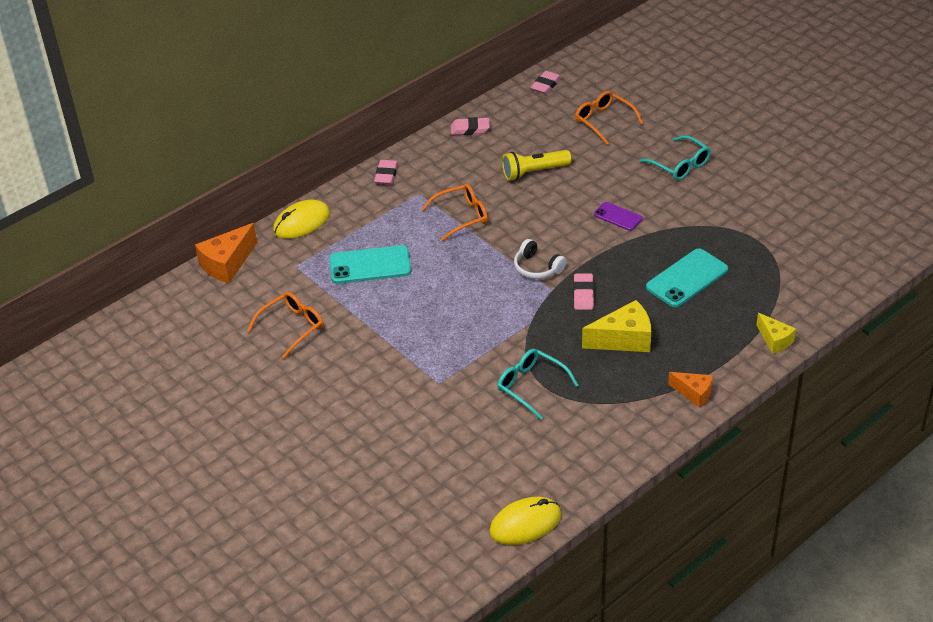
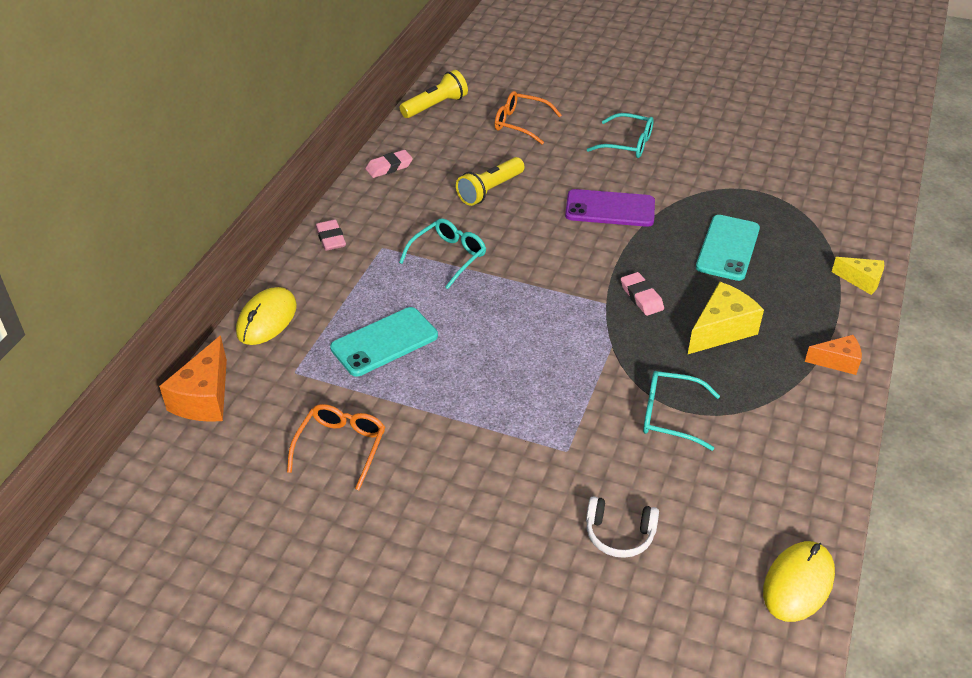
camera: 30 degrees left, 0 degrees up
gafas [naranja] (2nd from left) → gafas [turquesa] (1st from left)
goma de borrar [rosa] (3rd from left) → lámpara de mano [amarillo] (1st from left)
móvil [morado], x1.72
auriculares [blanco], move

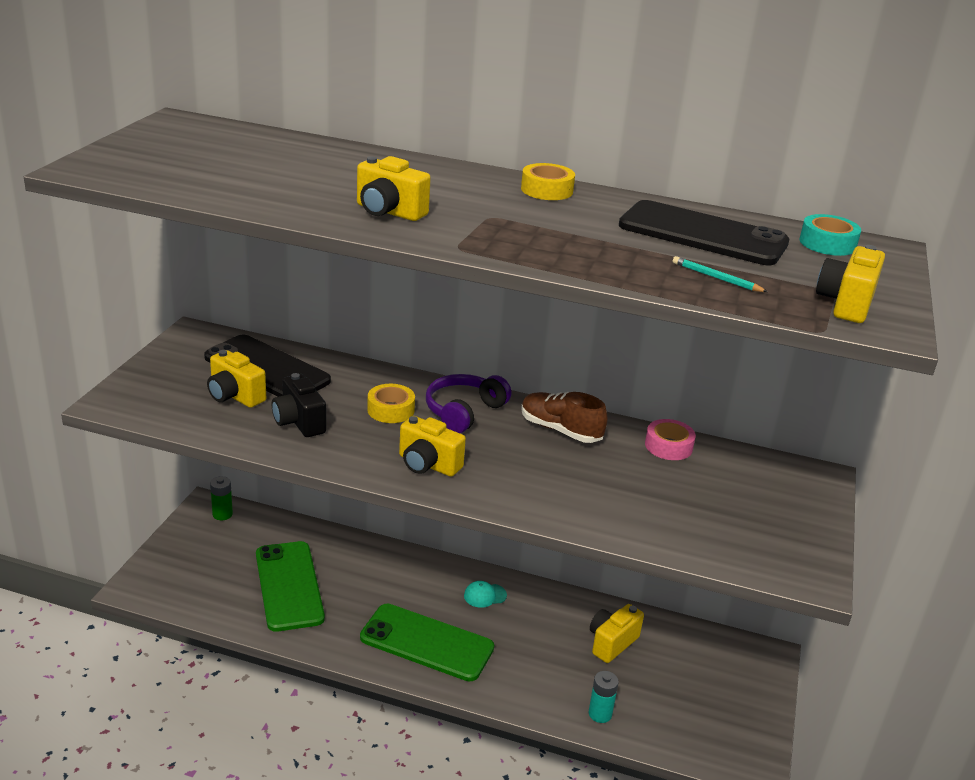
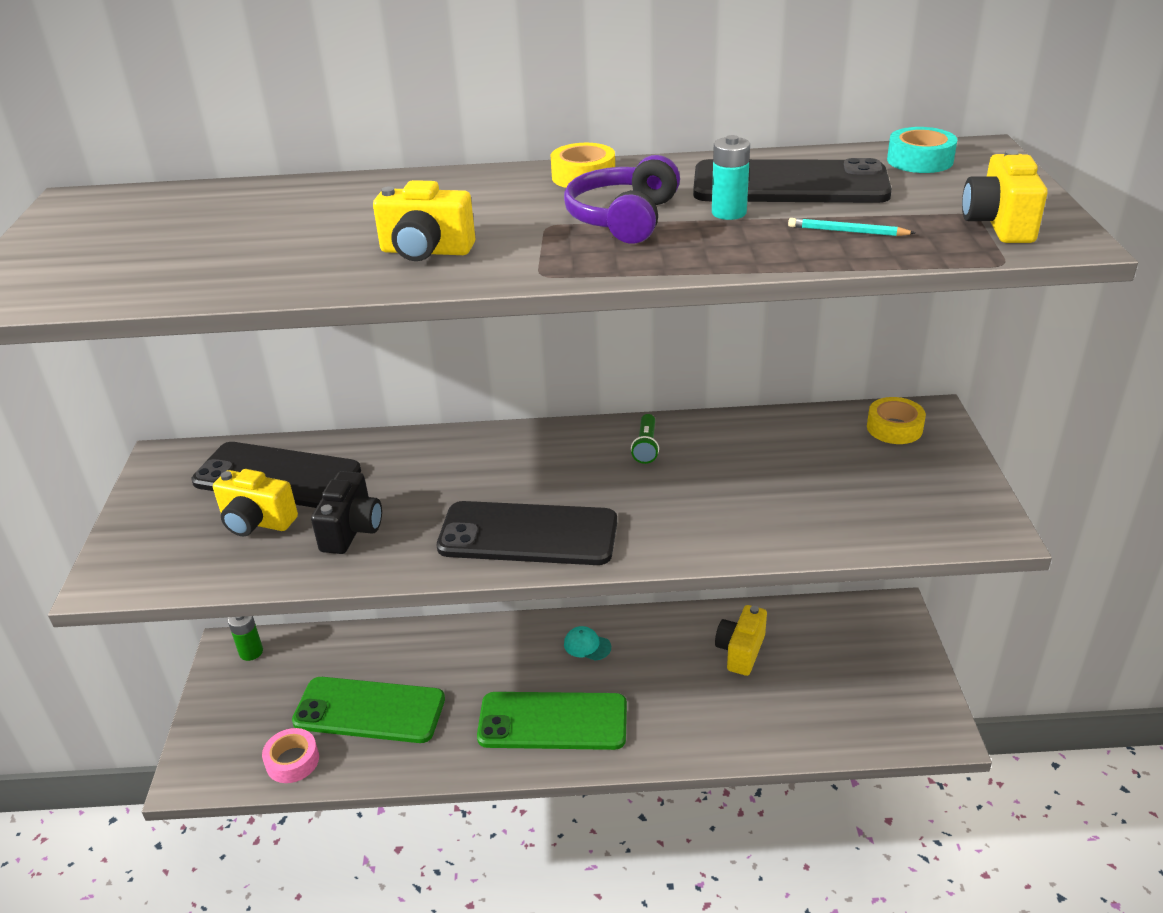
camera: 15 degrees left, 5 degrees up
cinta adhesiva [rosa], move
móvil [verde] (1st from left), 45 degrees counterclockwise
cámara [negro], 120 degrees counterclockwise
cámara [amarillo] (3rd from left) → móvil [negro] (2nd from left)
auriculares [morado], move
gorra [turquesa], 60 degrees clockwise
zapato [marrón] → lámpara de mano [verde]
pila [turquesa], move
cinta adhesiva [amarillo] (1st from left in the first image) → cinta adhesiva [amarillo] (2nd from left), move

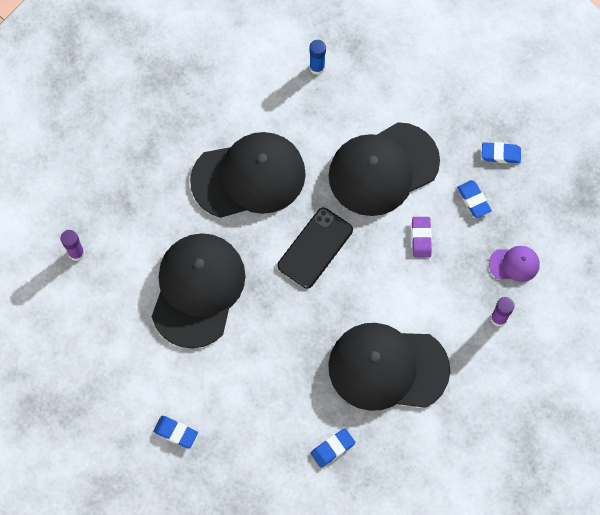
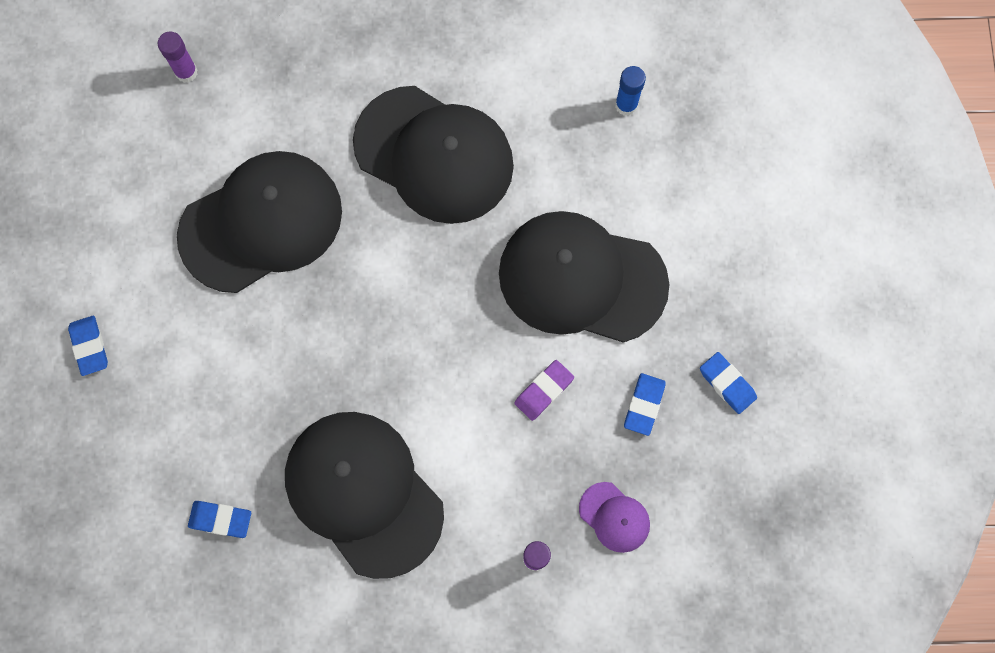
camera: 45 degrees right, 5 degrees up
móvil [negro] → -

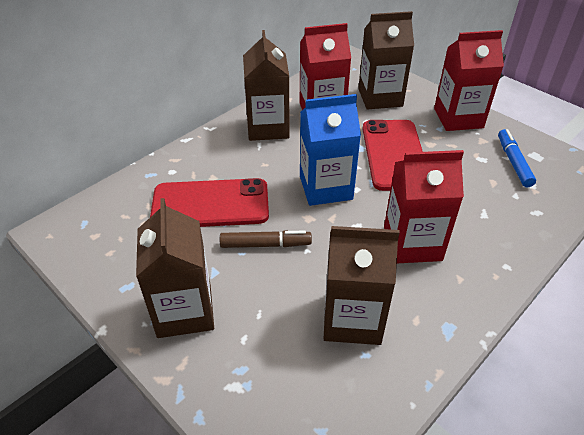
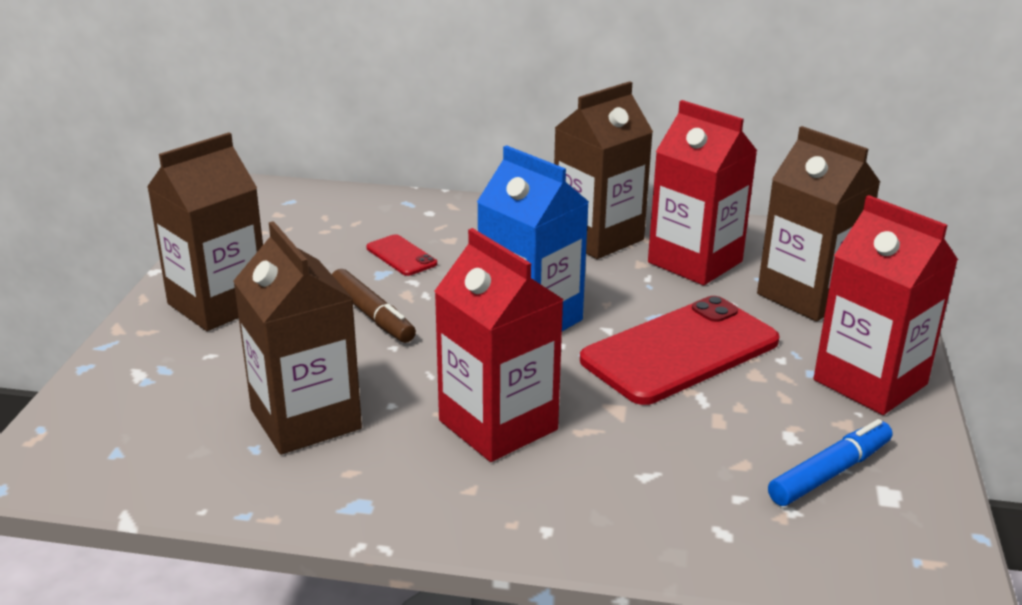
camera: 55 degrees right, 15 degrees down
móvil [rojo] (1st from left), x0.45

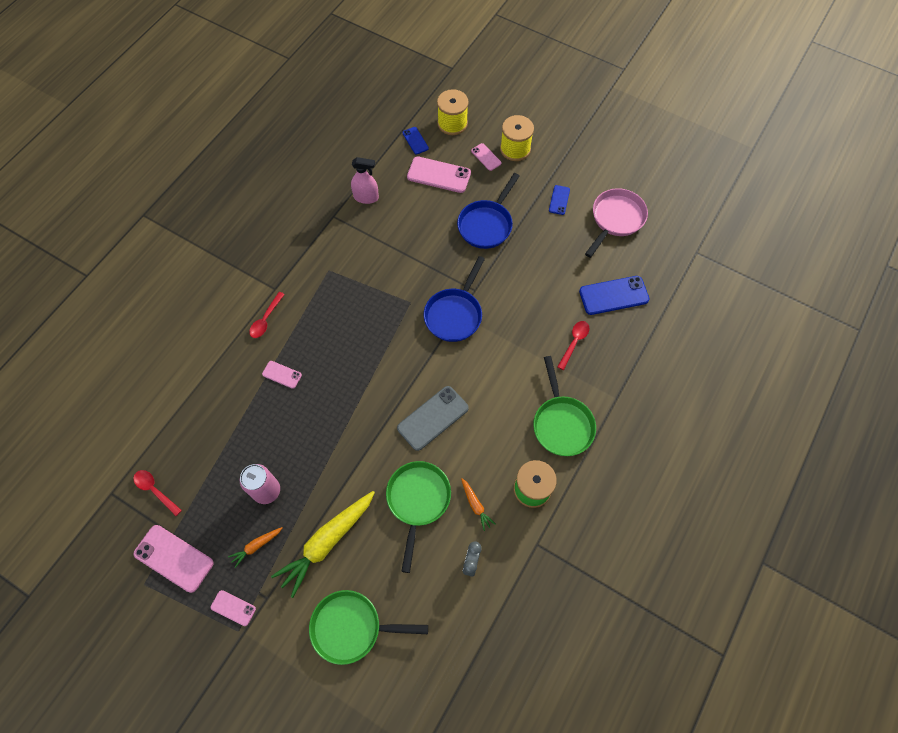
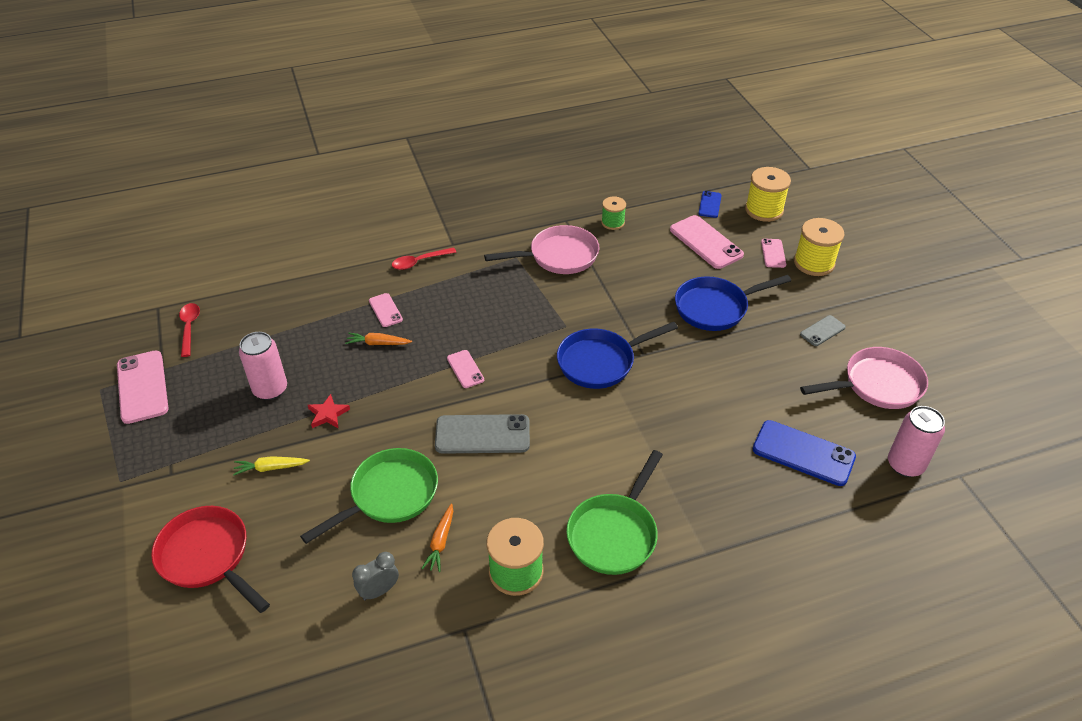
camera: 40 degrees right, 20 degrees down
sartén [verde] (1st from left) → sartén [rojo]
zanahoria [amarillo], x0.46
- → estrella [rojo]
zanahoria [naranja] (1st from left), move
móvil [rosa] (2nd from left in the first image) → móvil [rosa] (3rd from left), move
- → sartén [rosa] (1st from left)
pulverizador [rosa] → carrete [verde] (2nd from left)
móvil [azul] (2nd from left) → móvil [gris] (2nd from left)
- → lata [rosa] (2nd from left)
cuchara [rojo] (3rd from left) → -

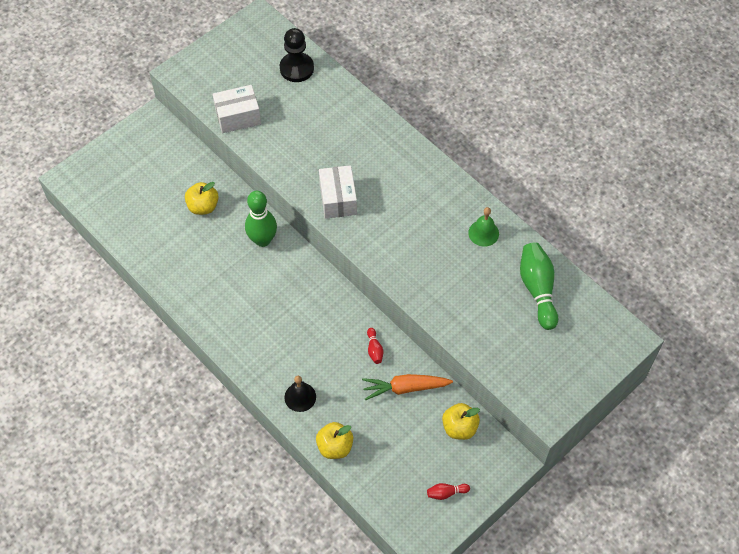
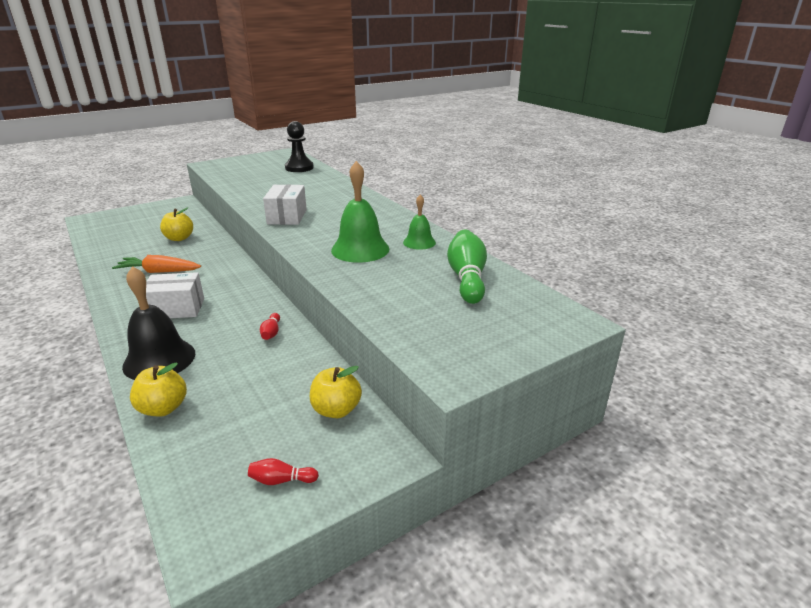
camera: 10 degrees right, 30 degrees down
zanahoria [naranja], move
campana [negro], x1.73
caja [blanco] (1st from left), move
- → campana [verde] (1st from left)
bolo [verde] (1st from left) → -

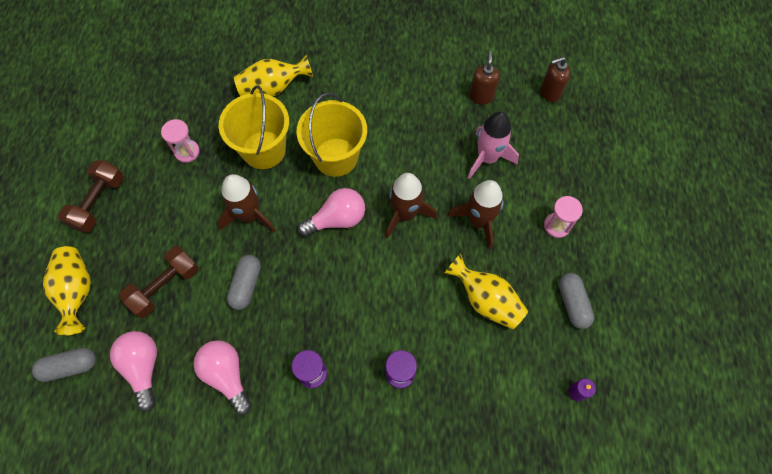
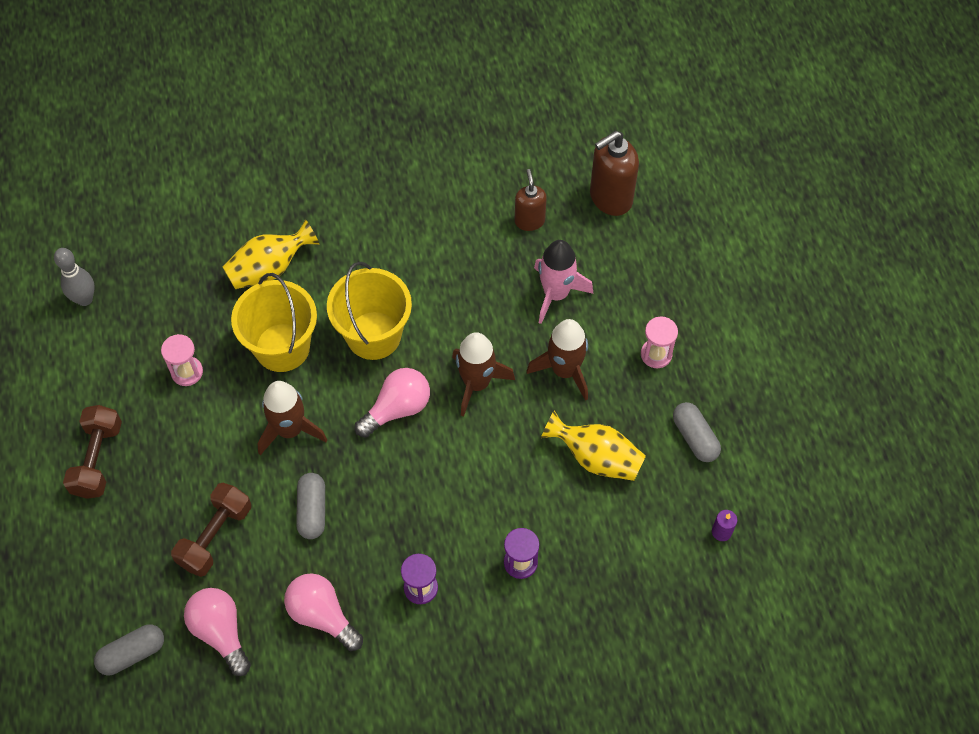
camera: 15 degrees left, 5 degrees down
- → bolo [gris]
dispensador de jabón [marrón] (2nd from left), x1.62
florero [amarillo] (1st from left) → -

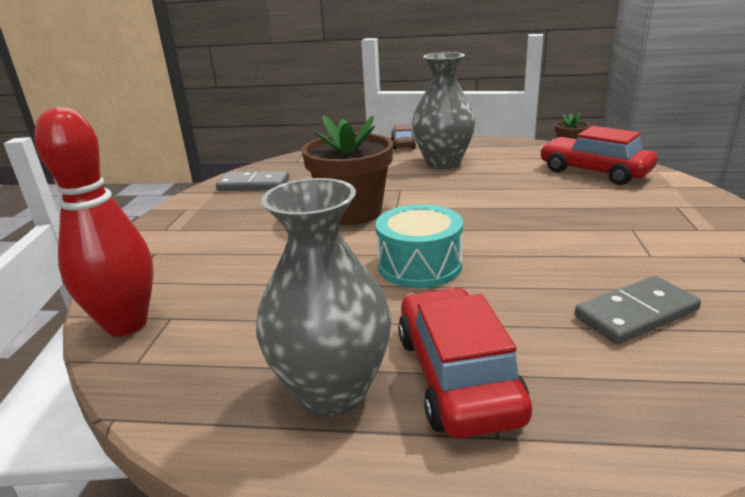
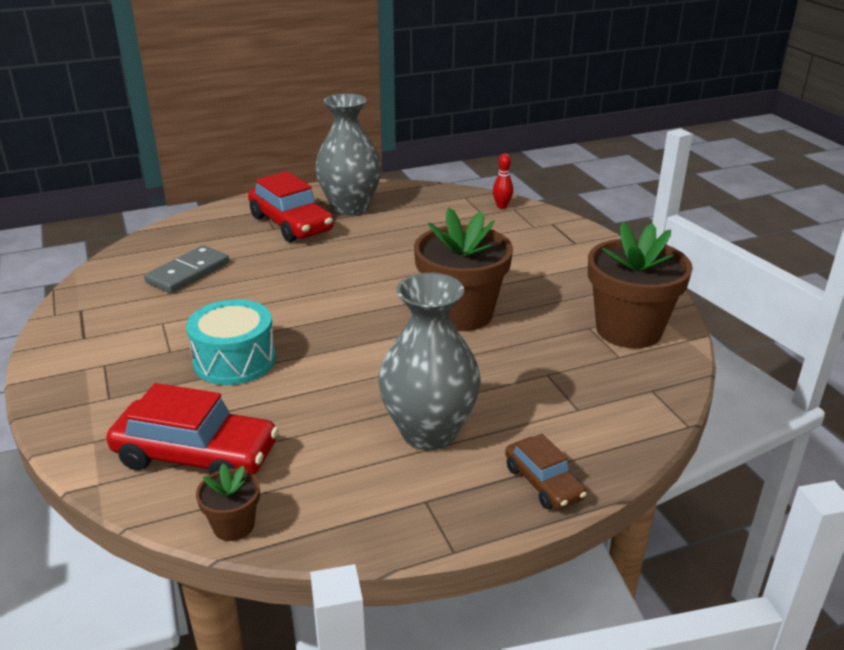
camera: 150 degrees right, 5 degrees up
tambor [turquesa], move
bolo [rojo], x0.41
ficha de dominó [gris] (1st from left) → maceta [marrón] (3rd from left)

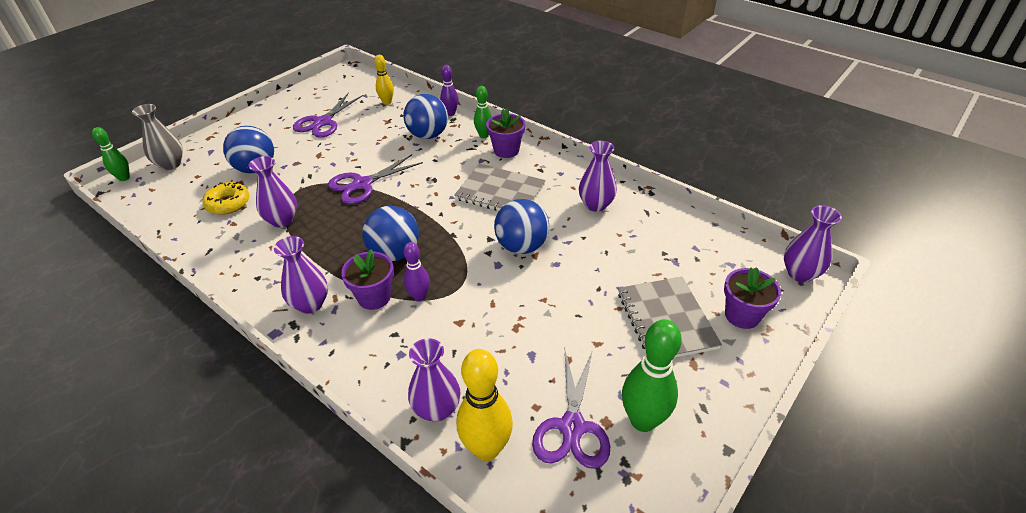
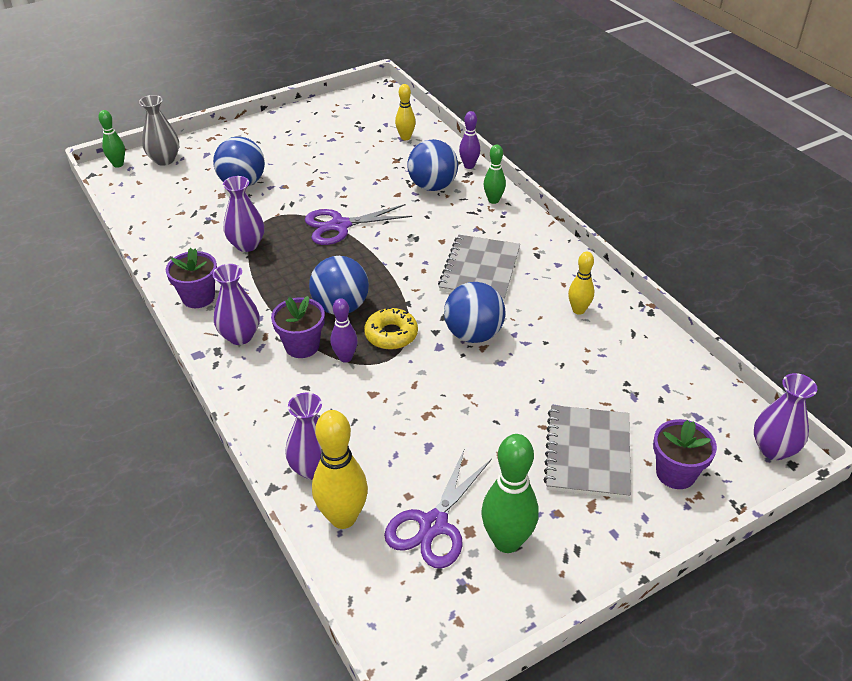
camera: 20 degrees right, 0 degrees up
maceta [morado] (2nd from left in the first image) → maceta [morado] (1st from left), move
rosquilla [amarillo], move
cuaderno [gris] (1st from left), 60 degrees clockwise
florero [morado] (4th from left) → bolo [amarillo] (3rd from left)
tijeras [morado] (1st from left) → -

